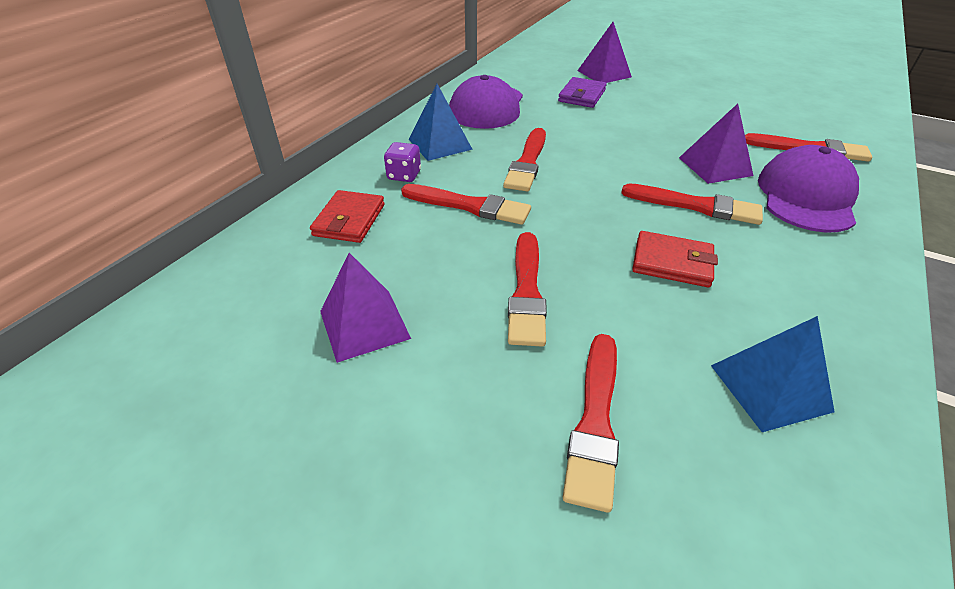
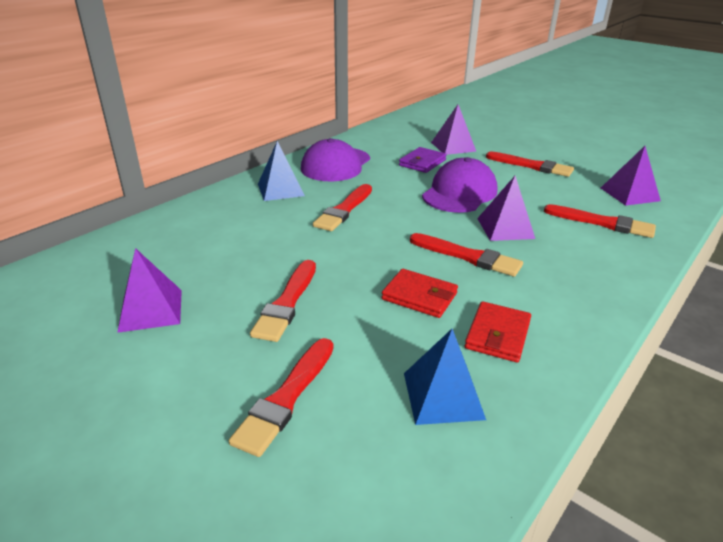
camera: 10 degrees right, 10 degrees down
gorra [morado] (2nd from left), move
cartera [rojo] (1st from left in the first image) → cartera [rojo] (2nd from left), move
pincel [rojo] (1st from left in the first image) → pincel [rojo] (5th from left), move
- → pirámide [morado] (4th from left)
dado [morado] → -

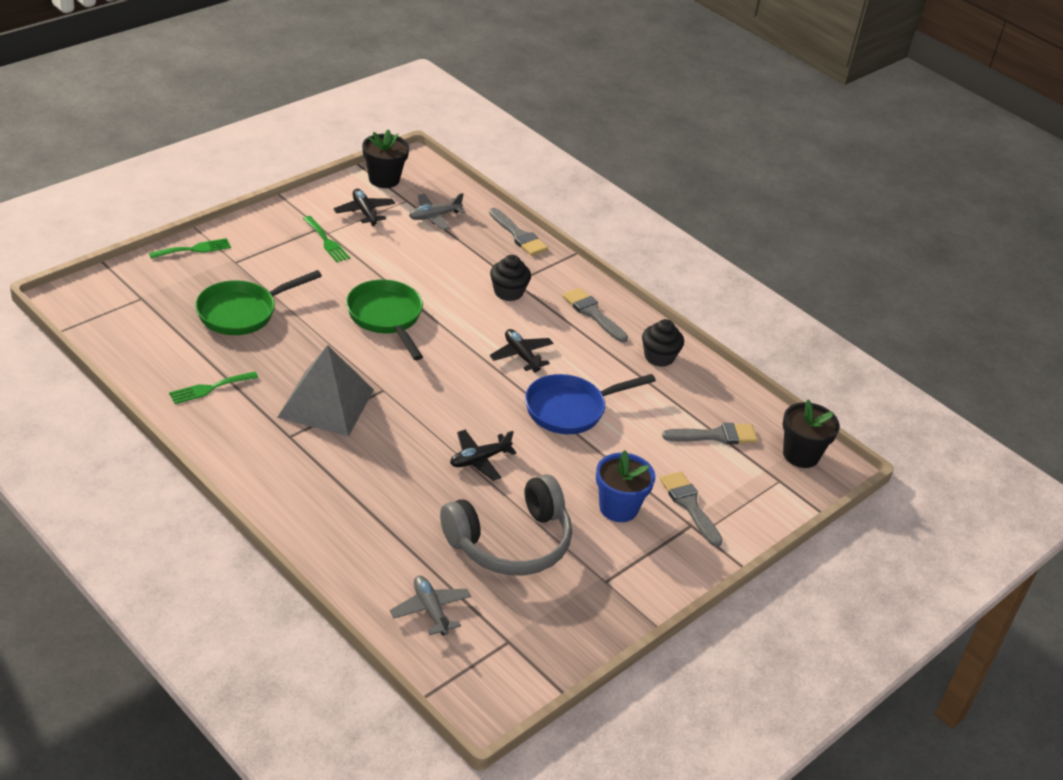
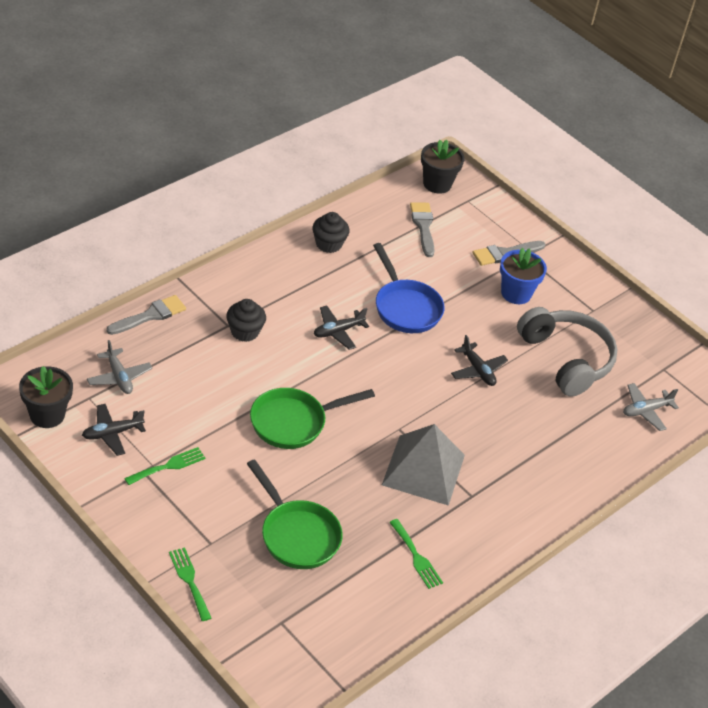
camera: 90 degrees left, 5 degrees up
pincel [gris] (2nd from left) → -

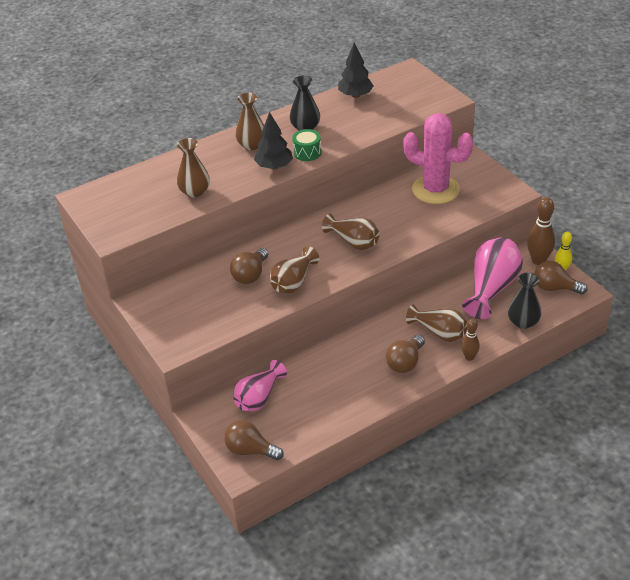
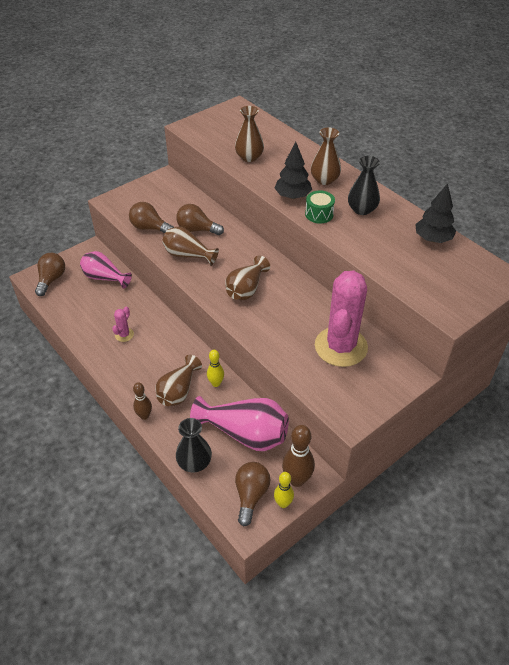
camera: 80 degrees right, 5 degrees up
- → cactus [rosa] (1st from left)
bombilla [marrón] (3rd from left in the first image) → bombilla [marrón] (2nd from left), move
- → bolo [amarillo] (1st from left)

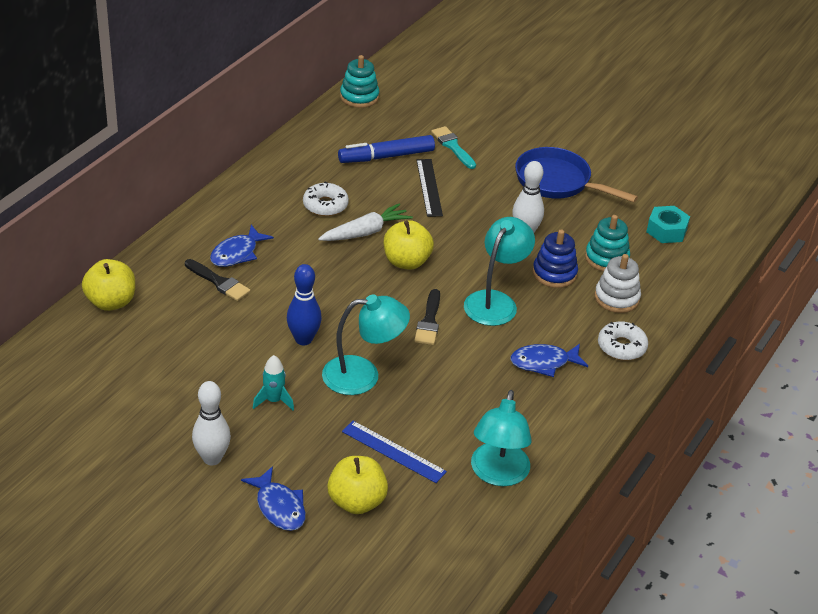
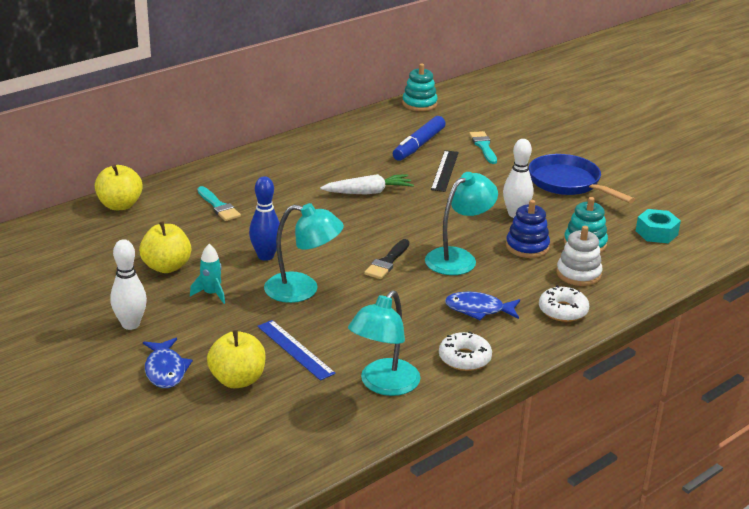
camera: 20 degrees right, 10 degrees down
manzana [amarillo] (3rd from left in the first image) → manzana [amarillo] (2nd from left), move
pincel [negro] (1st from left) → pincel [turquesa] (1st from left)
rotulador [azul], 60 degrees counterclockwise
rosquilla [blanco] (1st from left), move
pez [azul] (1st from left) → -

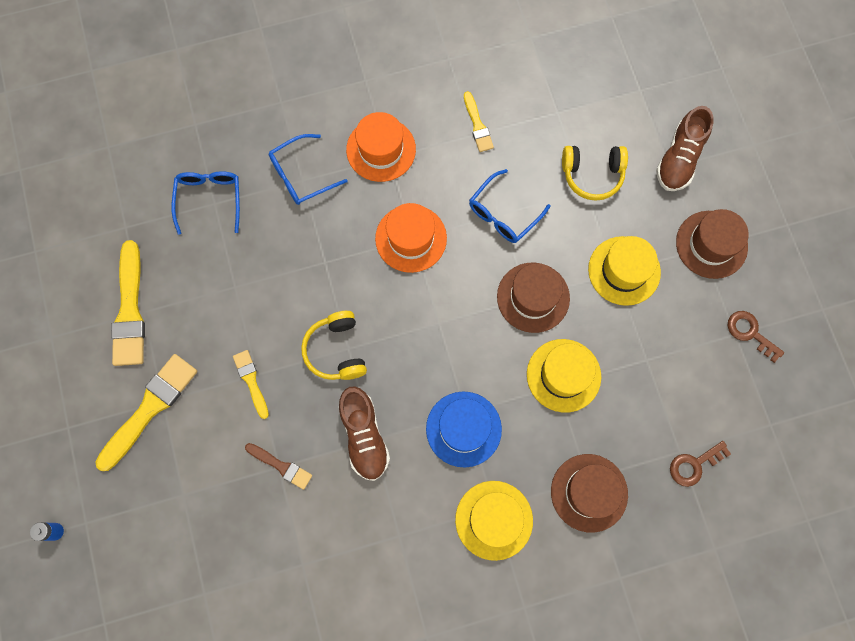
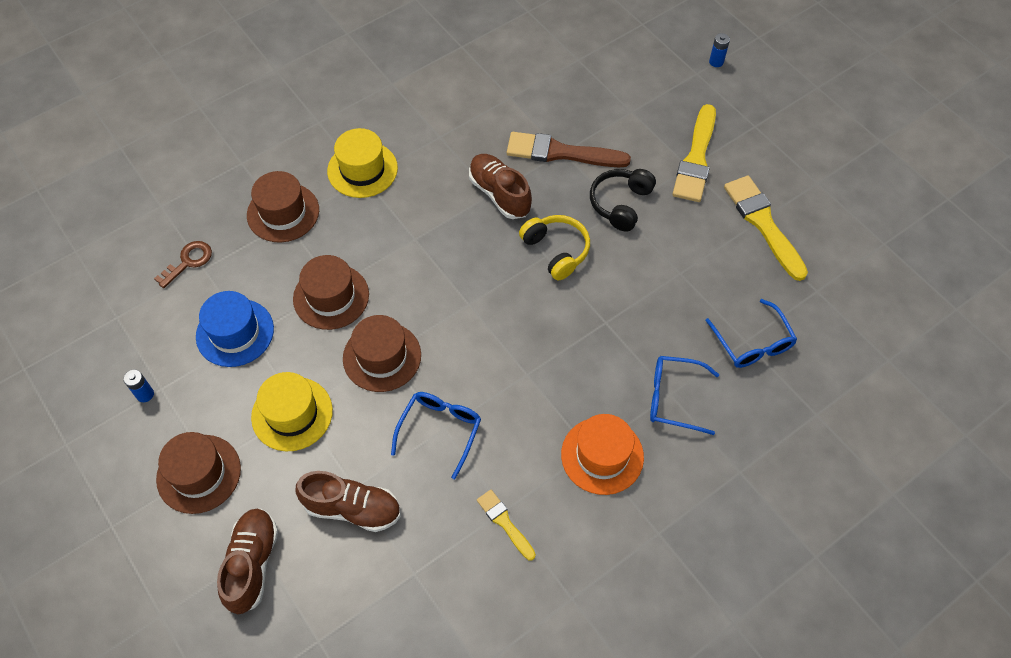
camera: 160 degrees right, 15 degrees down
llave [marrón] (2nd from left) → pila [azul] (1st from left)
sombrero [azul], move
sombrero [amarillo] (2nd from left) → sombrero [marrón] (3rd from left)
auriculares [amarillo] (2nd from left) → zapato [marrón] (2nd from left)
pincel [marrón], x1.83
pincel [amarillo] (3rd from left) → auriculares [negro]
gafas [azul] (2nd from left), 120 degrees counterclockwise
sombrero [naranja] (2nd from left) → -

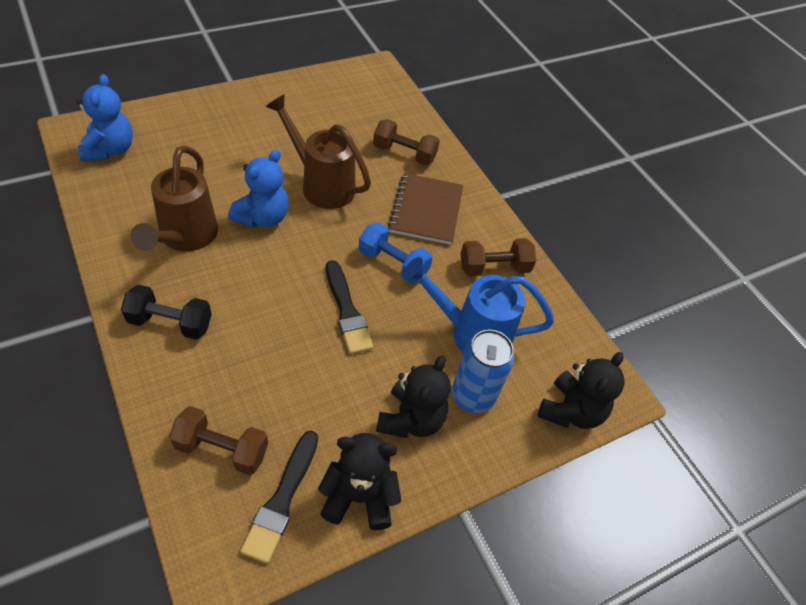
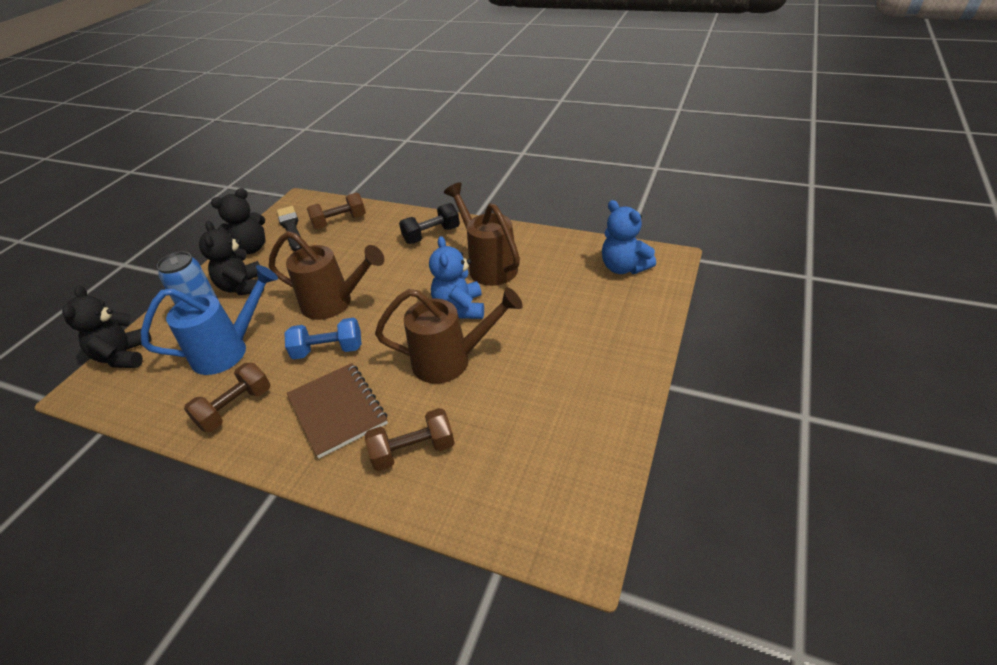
camera: 150 degrees right, 10 degrees down
pincel [negro] (2nd from left) → regadera [marrón] (1st from left)

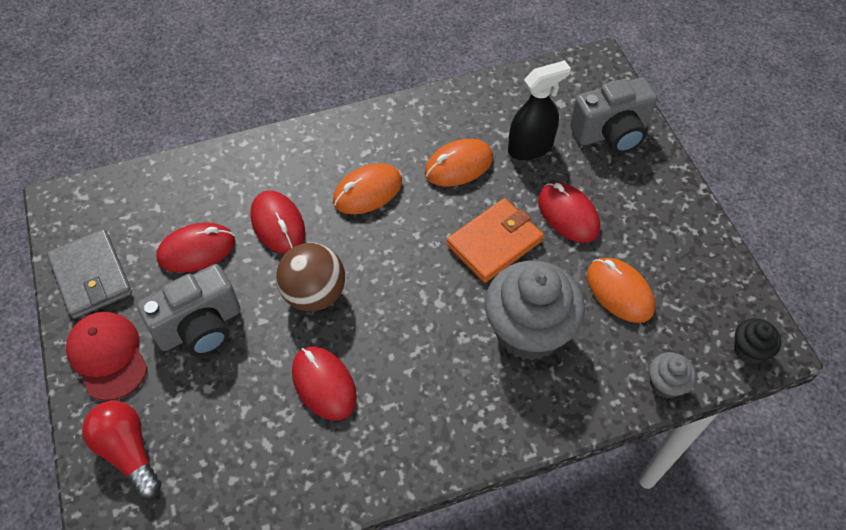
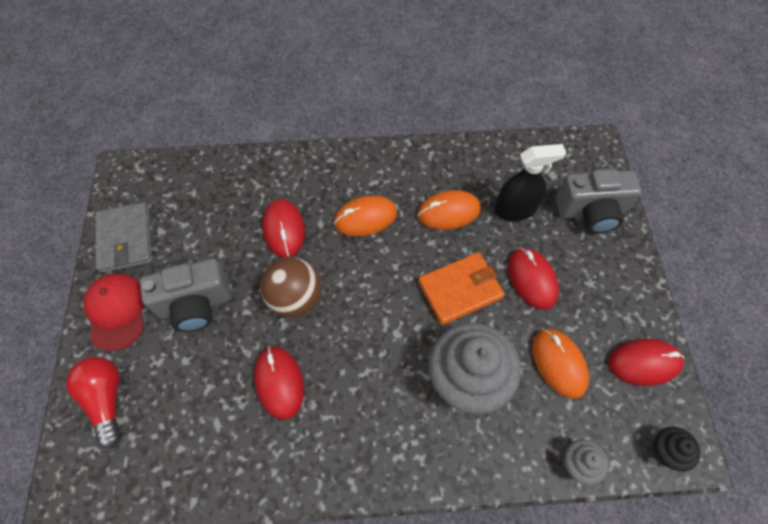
camera: 15 degrees right, 5 degrees up
ratón [rojo] (1st from left in the first image) → ratón [rojo] (4th from left), move

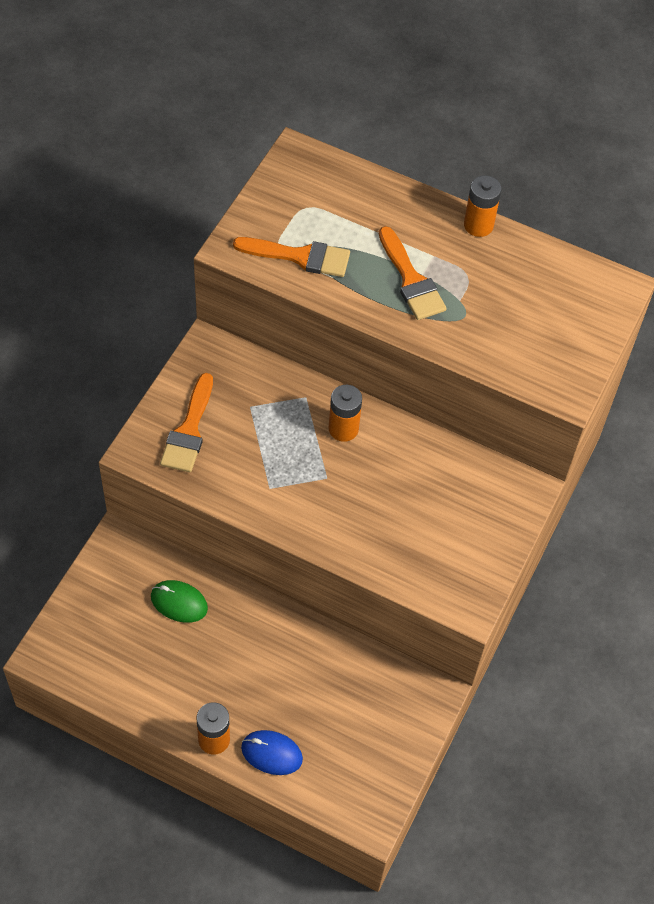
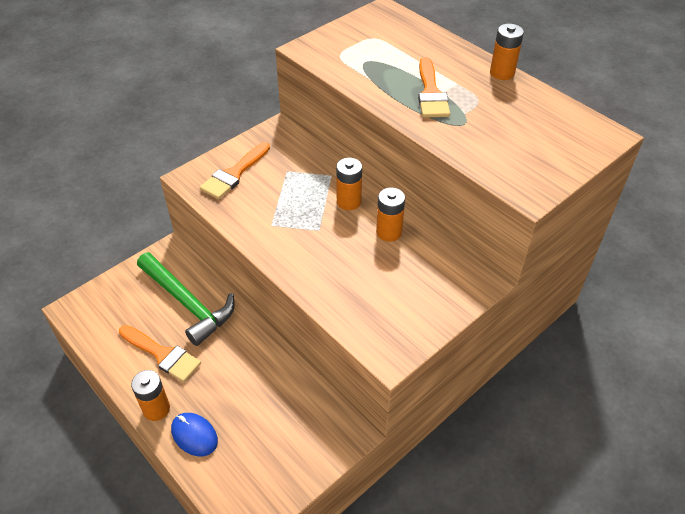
camera: 25 degrees right, 10 degrees down
pincel [naranja] (2nd from left in the first image) → pincel [naranja] (1st from left), move
ratón [verde] → martillo [verde]
- → pila [naranja] (3rd from left)

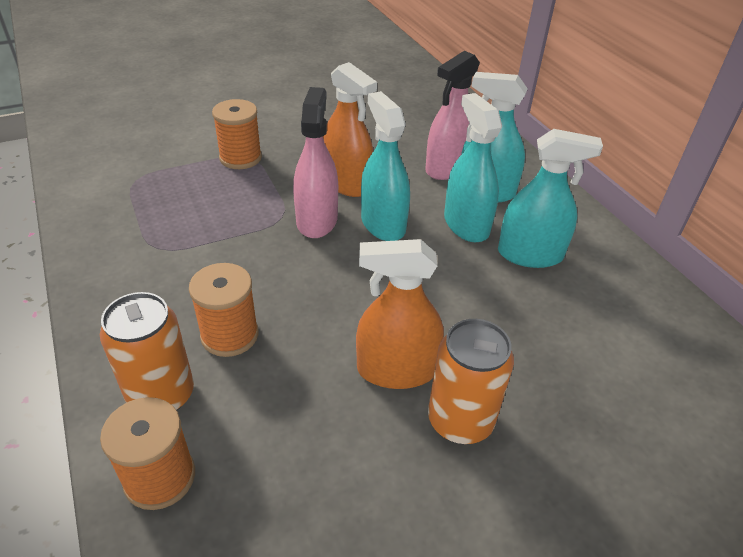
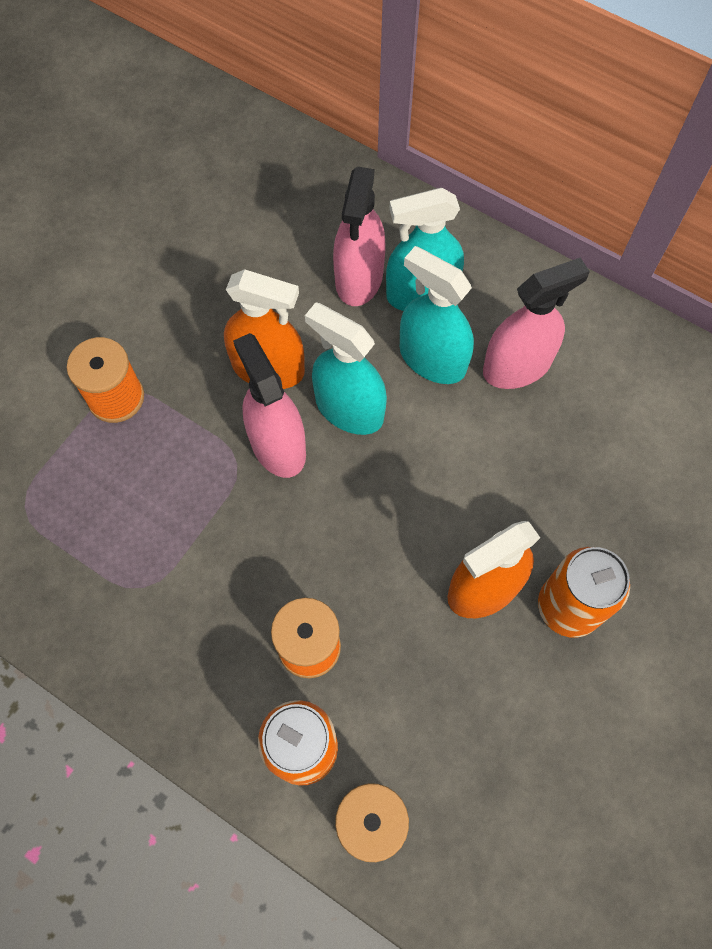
camera: 30 degrees left, 25 degrees up
pulverizador [turquesa] (4th from left) → pulverizador [rosa] (3rd from left)

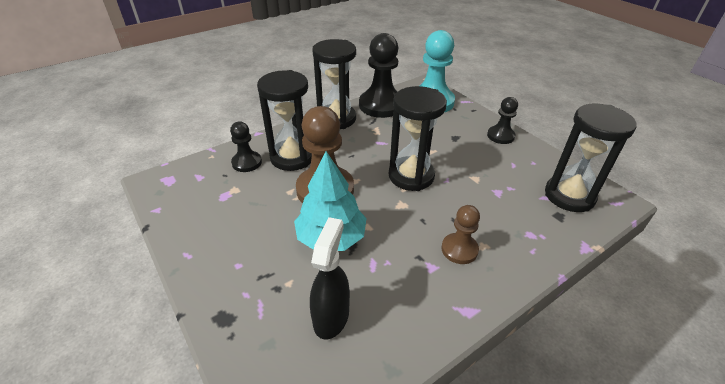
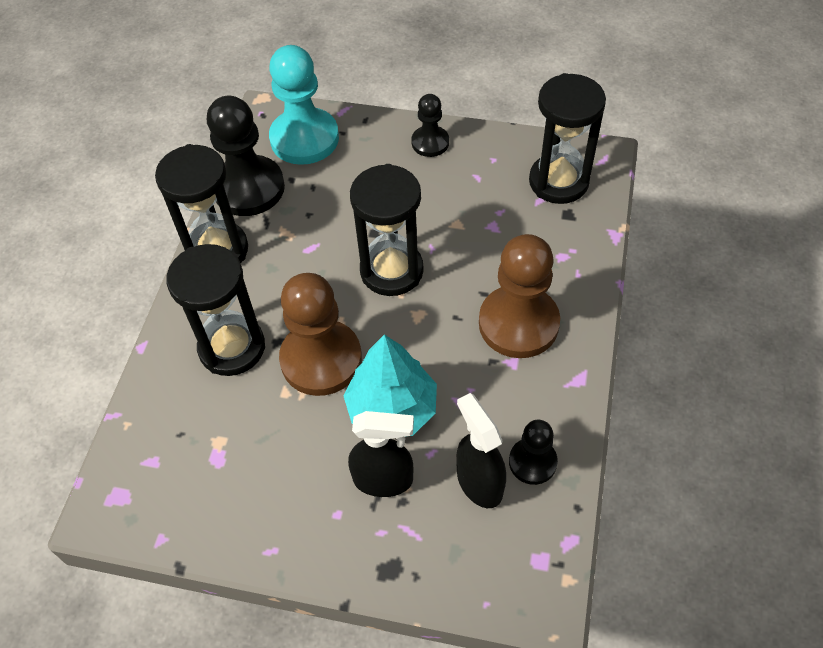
camera: 40 degrees left, 15 degrees up
- → pulverizador [negro] (1st from left)
peón [marrón] (2nd from left), x1.84
peón [negro] (1st from left in the first image) → peón [negro] (3rd from left), move

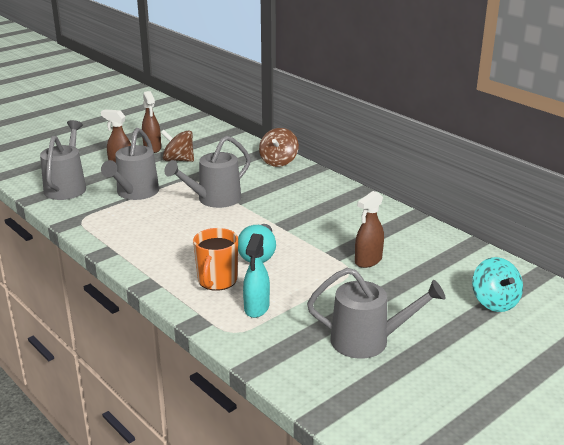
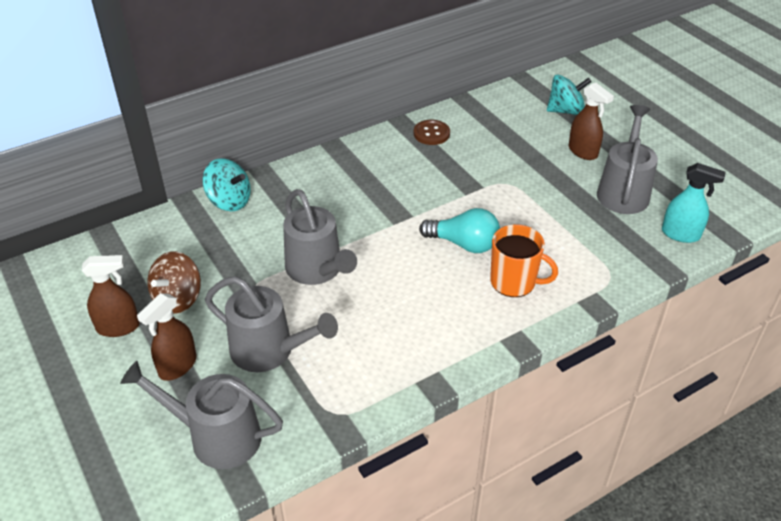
camera: 80 degrees left, 15 degrees up
peonza [marrón] (2nd from left) → peonza [turquesa] (1st from left)
- → botón [marrón]
pulverizador [marrón] (3rd from left), move
pulverizador [turquesa], move

